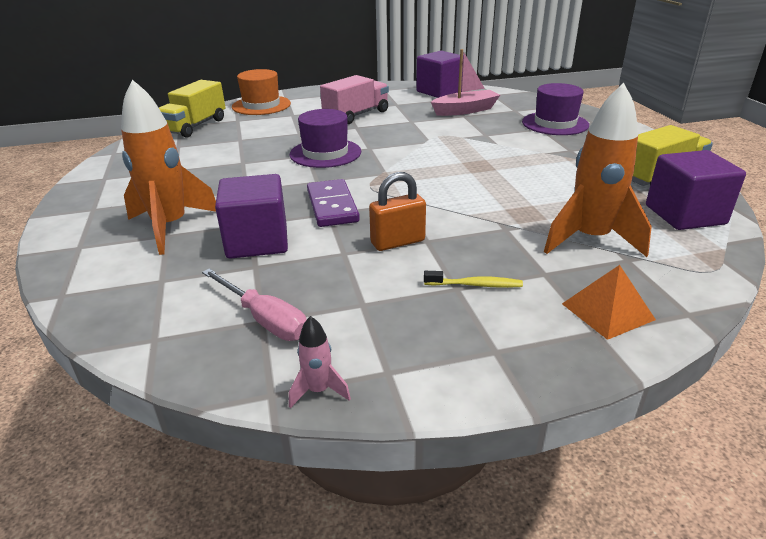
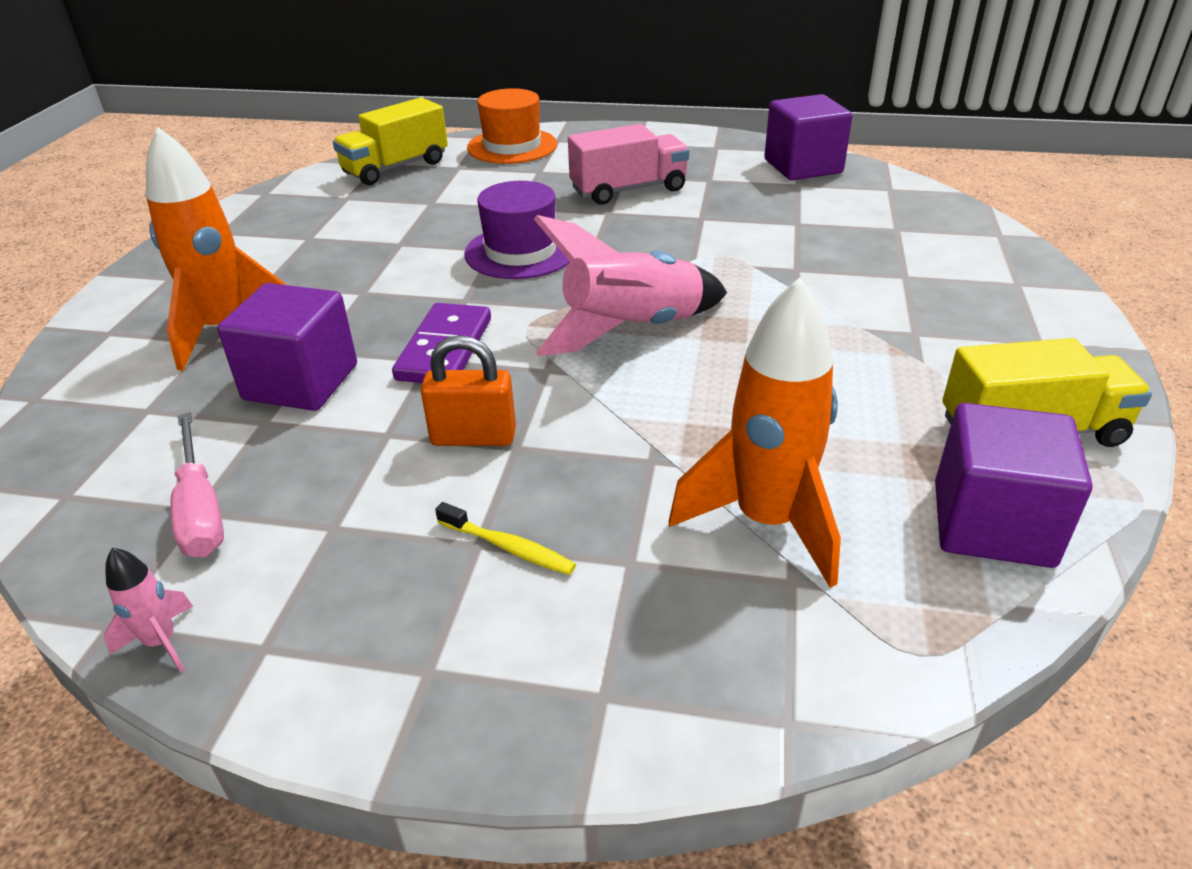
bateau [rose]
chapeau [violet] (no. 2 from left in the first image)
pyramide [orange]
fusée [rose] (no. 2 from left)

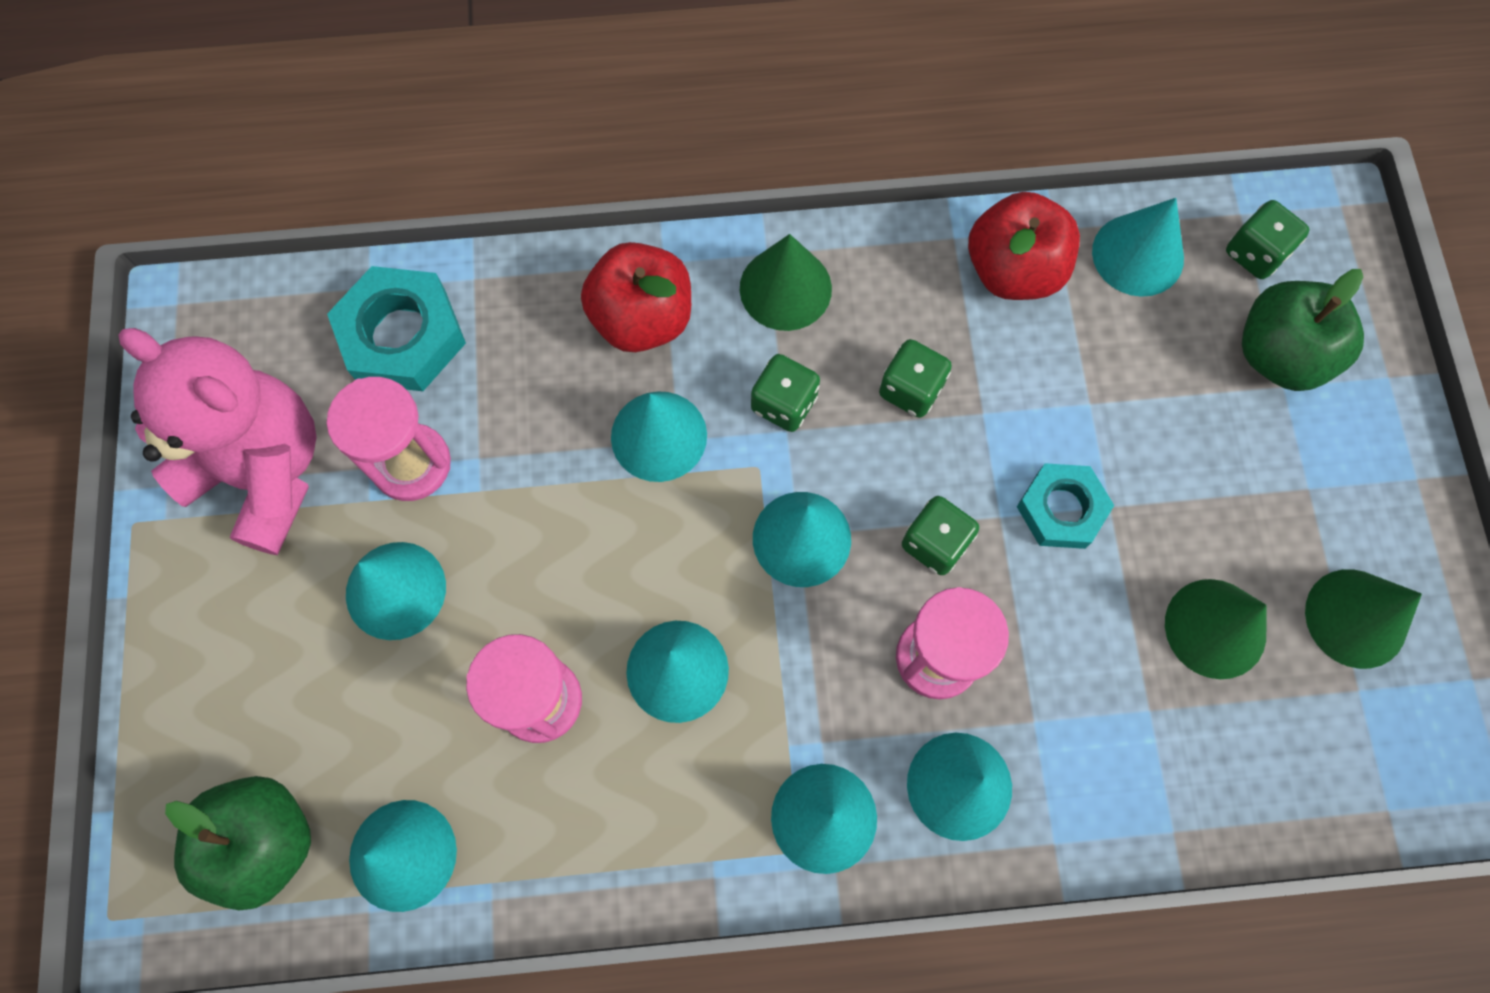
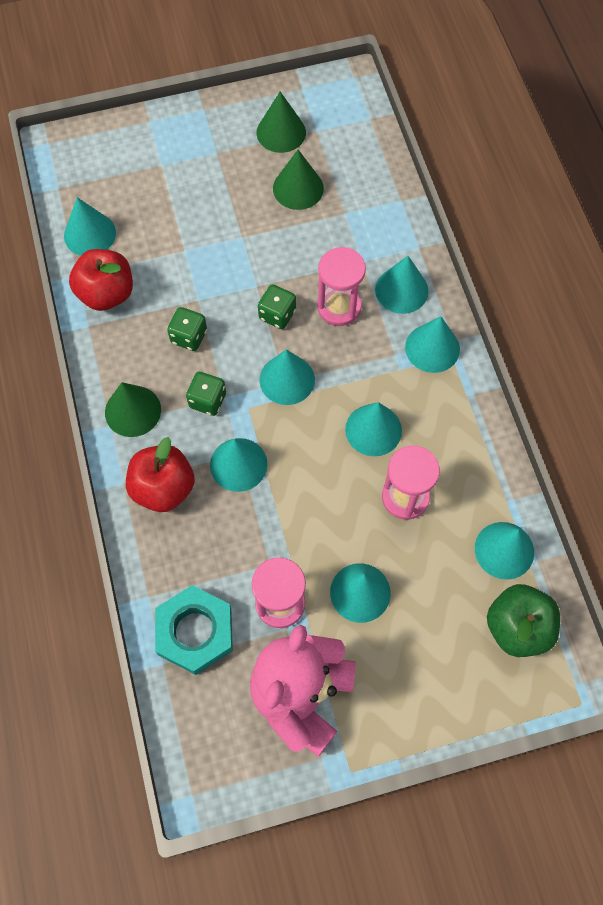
dé [vert] (no. 4 from left in the first image)
pomme [vert] (no. 2 from left in the first image)
écrou [turquoise] (no. 2 from left in the first image)

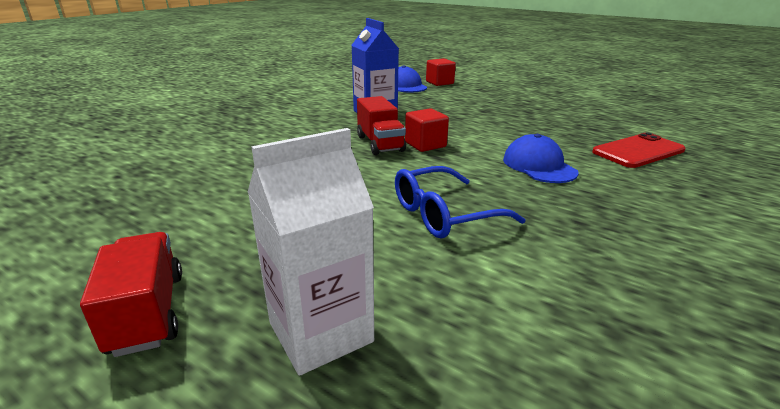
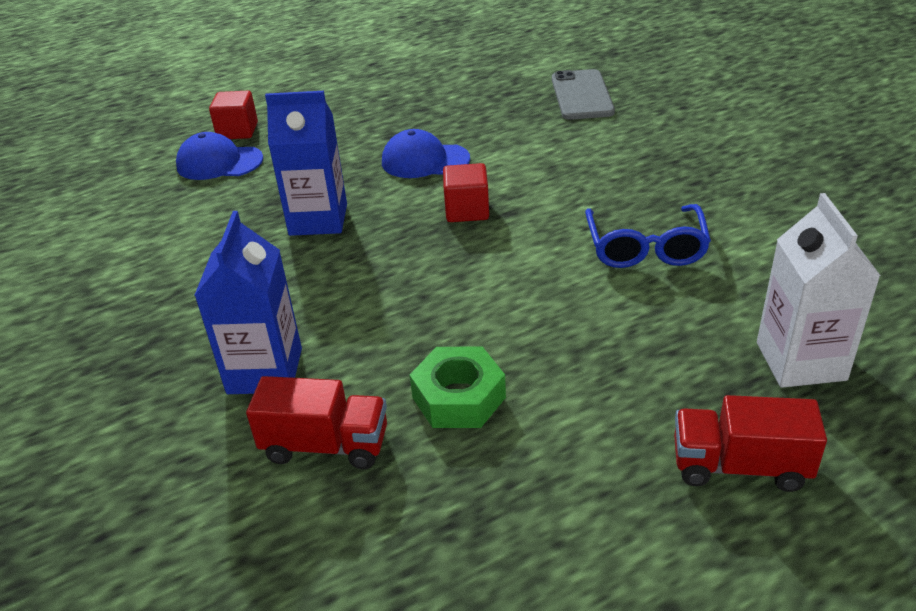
camion [rouge] (no. 1 from left)
téléphone [gris]
casquette [bleu] (no. 2 from left)
brique de lait [bleu] (no. 1 from left)
écrou [vert]

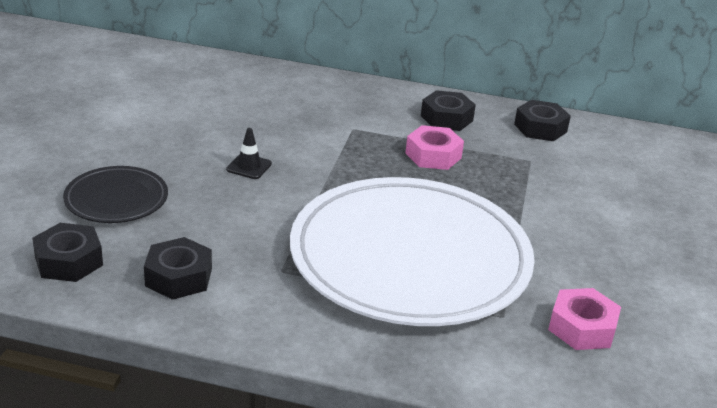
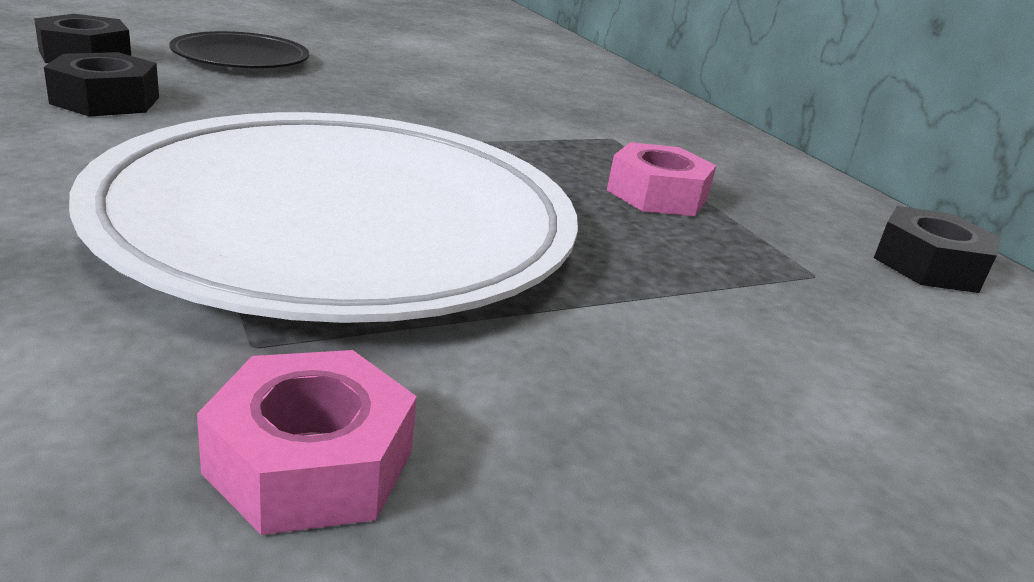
écrou [noir] (no. 3 from left in the first image)
cône de chantier [noir]

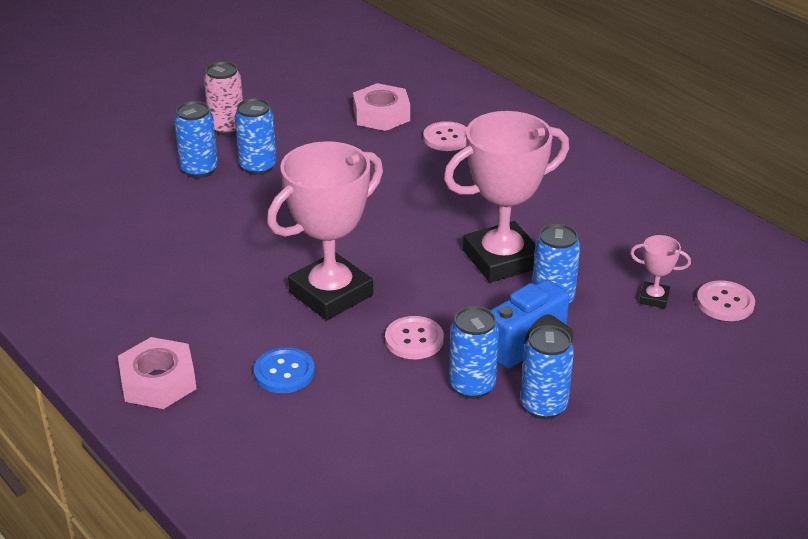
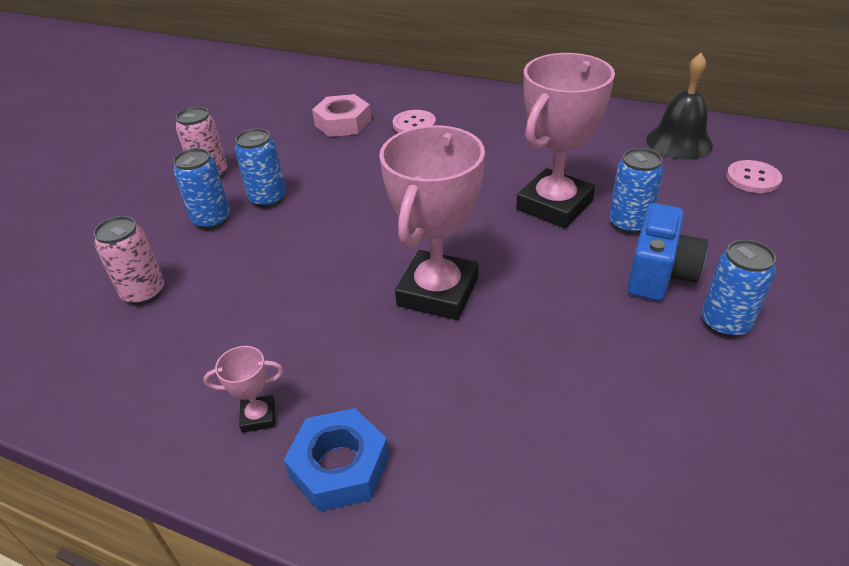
trophée [rose] (no. 1 from left)
canette [bleu] (no. 3 from left in the first image)
bouton [rose] (no. 1 from left in the first image)
écrou [bleu]
bouton [bleu]
cloche [noir]
canette [rose] (no. 1 from left)

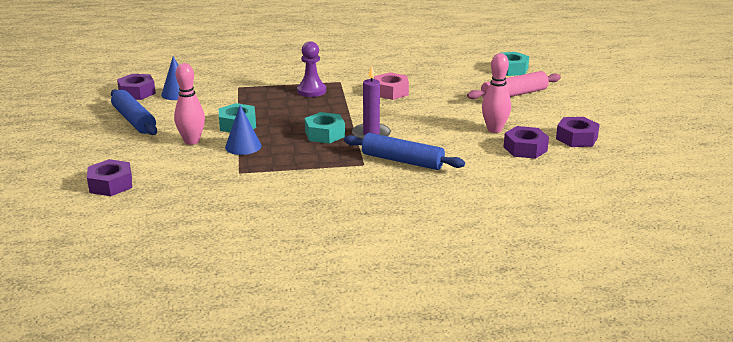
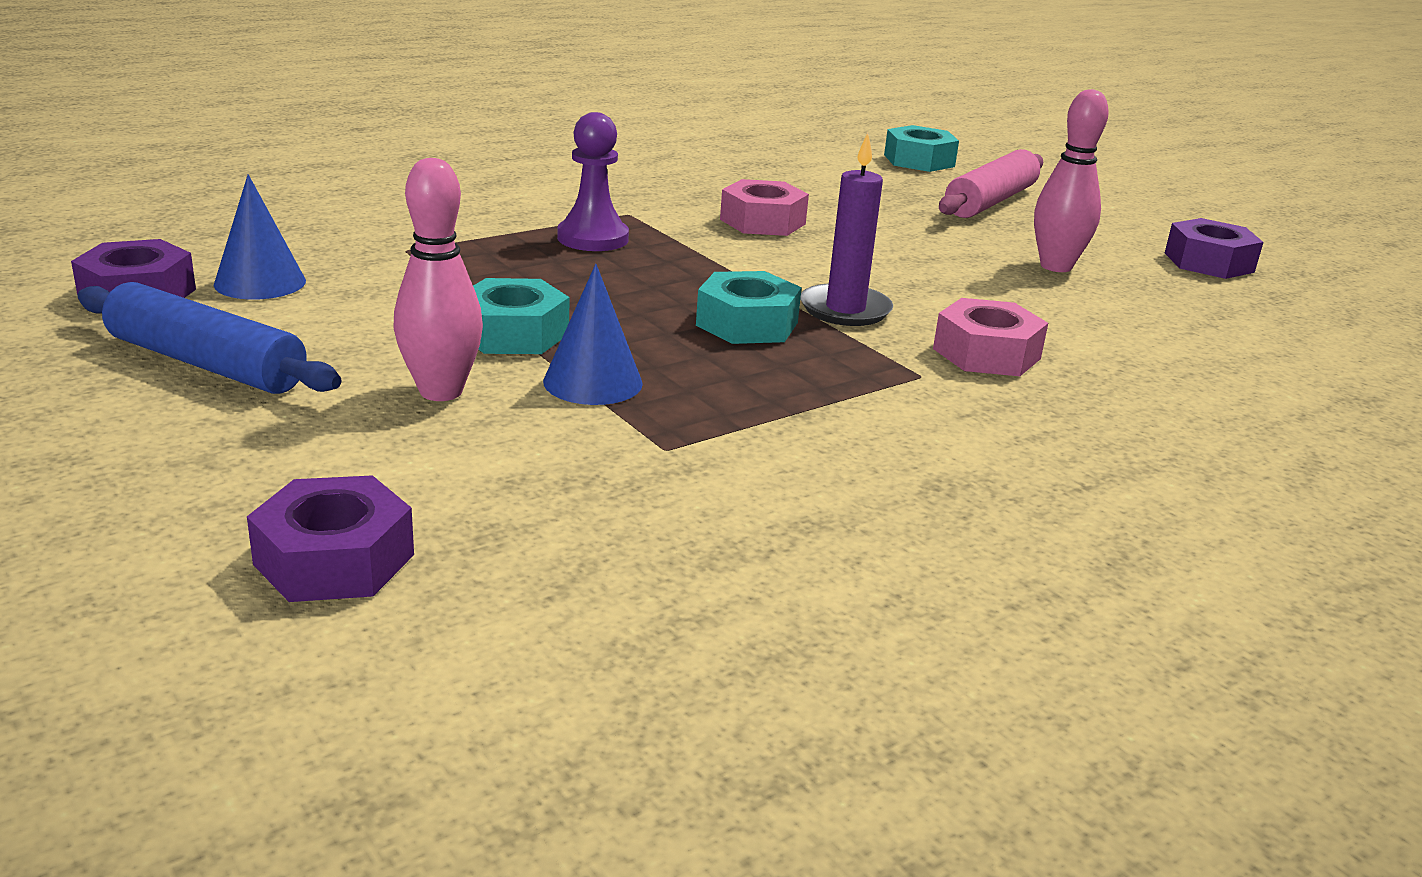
écrou [violet] (no. 3 from left in the first image)
écrou [rose] (no. 2 from left)

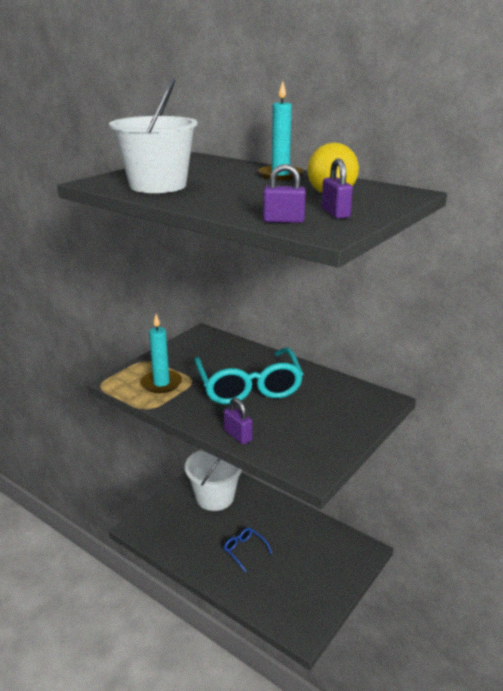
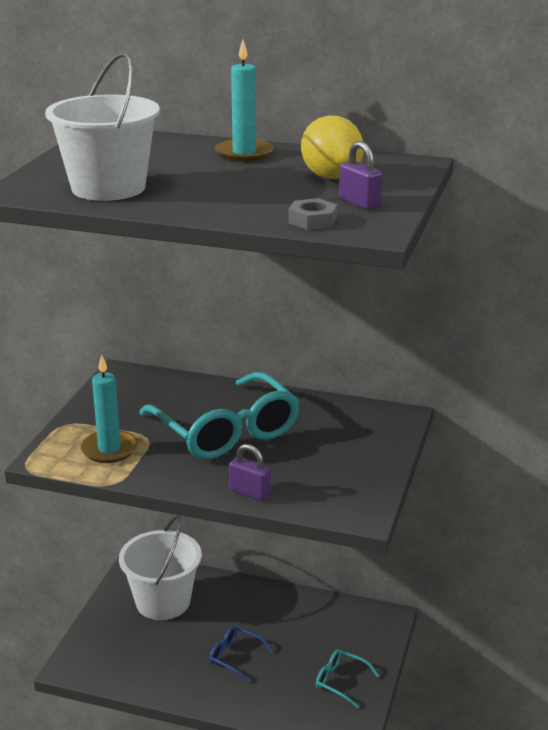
écrou [gris]
lunettes [turquoise] (no. 2 from left)

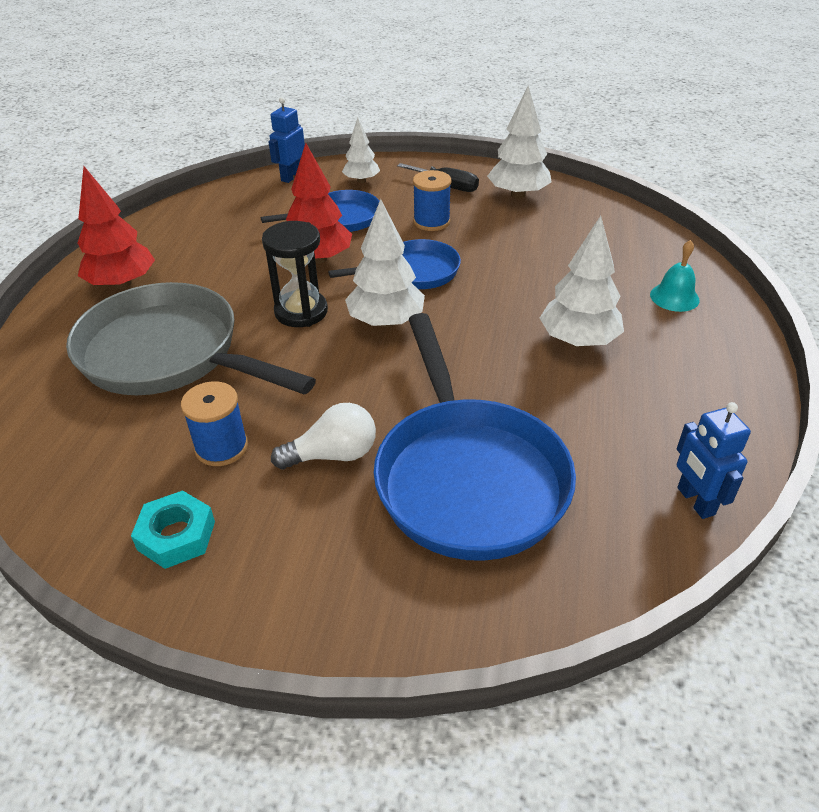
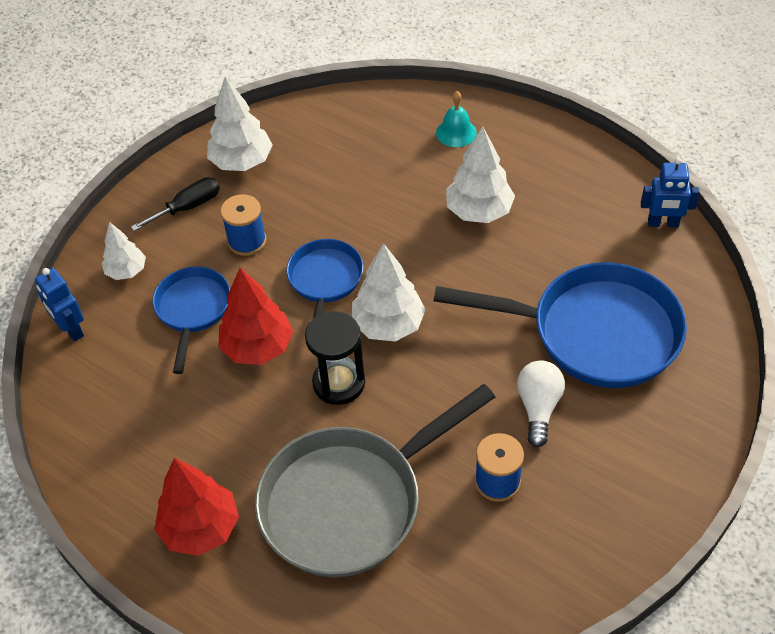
écrou [turquoise]

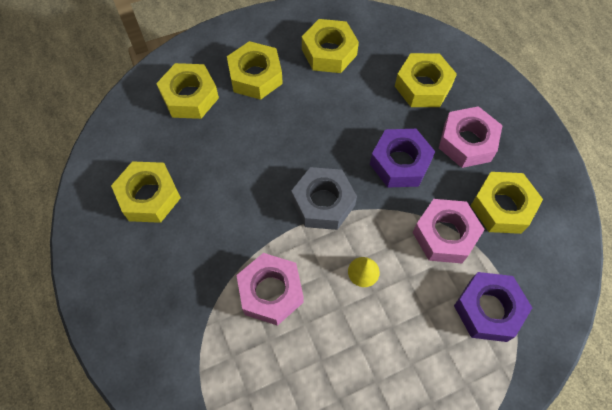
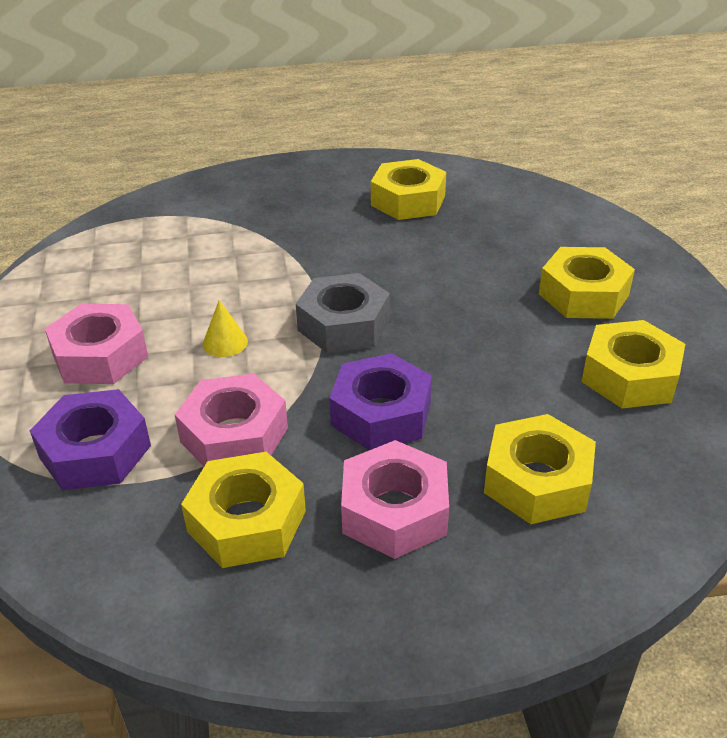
écrou [jaune] (no. 2 from left in the first image)
écrou [rose] (no. 1 from left)

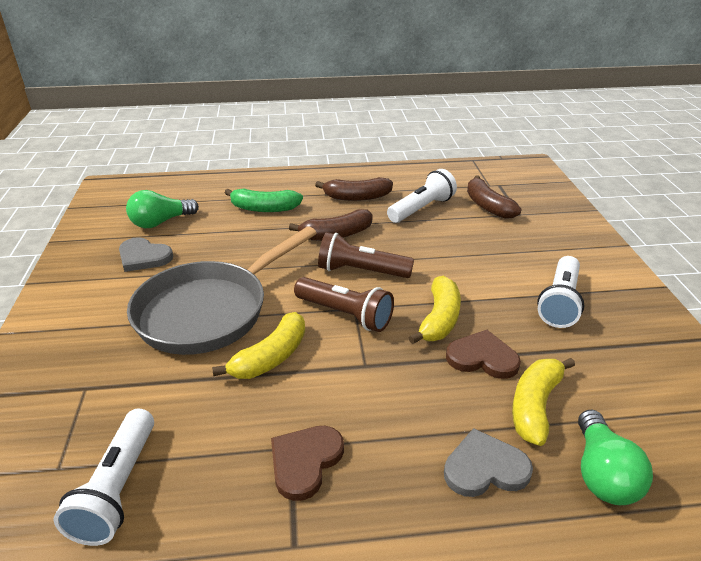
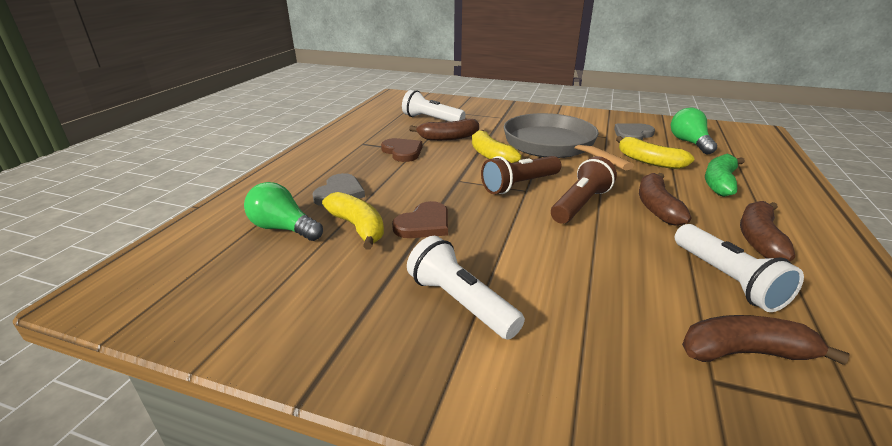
banane [jaune] (no. 3 from left)
banane [marron] (no. 1 from left)

